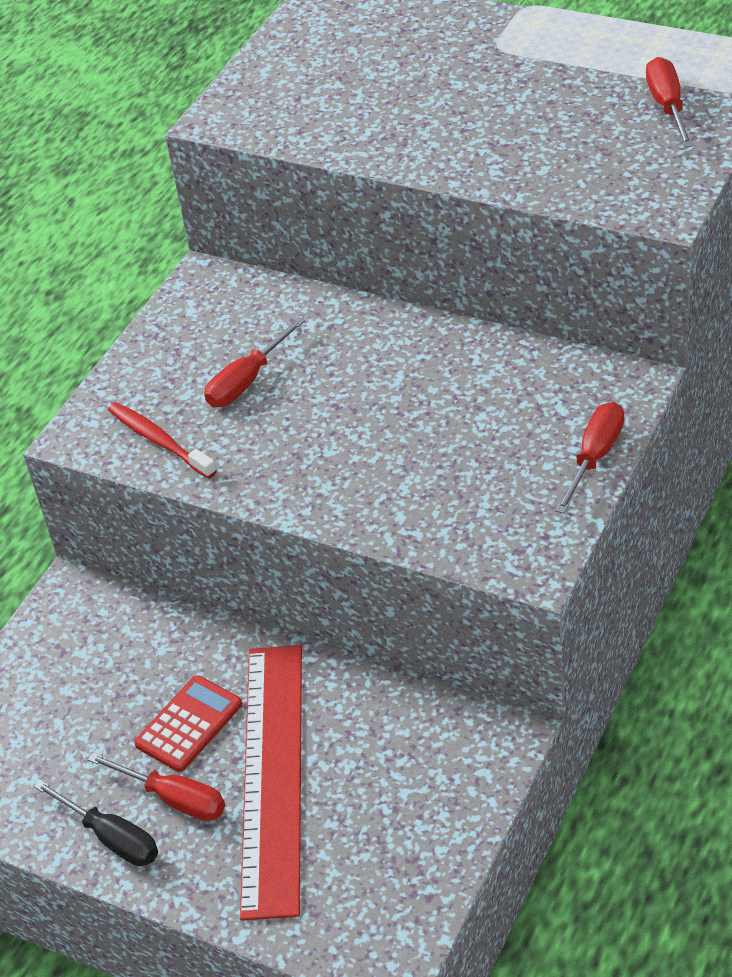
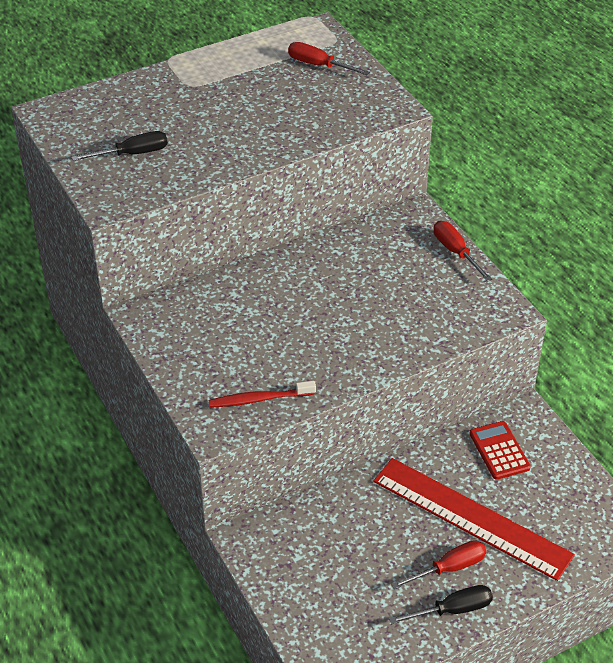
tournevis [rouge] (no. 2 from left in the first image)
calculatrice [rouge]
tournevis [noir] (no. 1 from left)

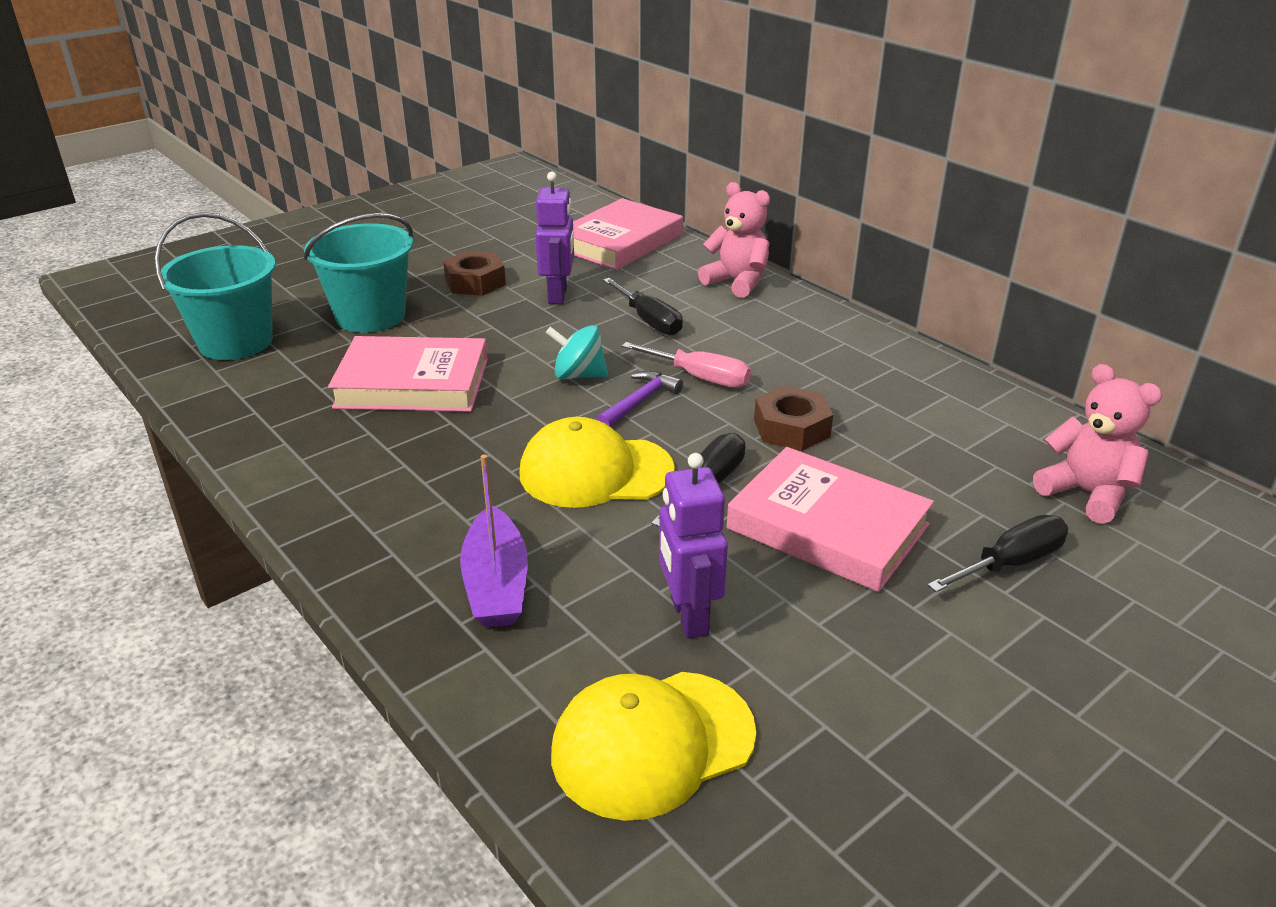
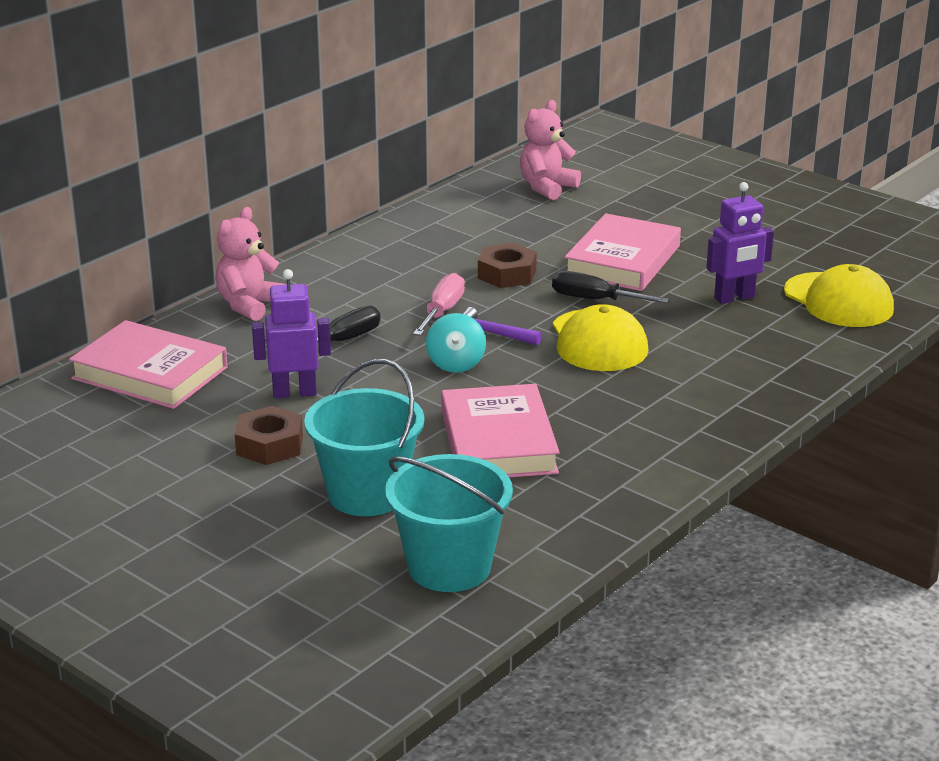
bateau [violet]
tournevis [noir] (no. 3 from left in the first image)

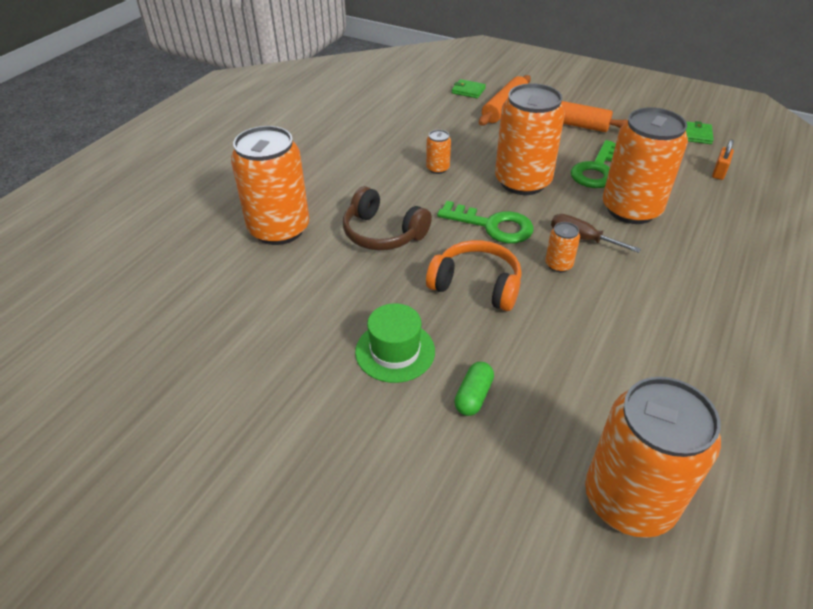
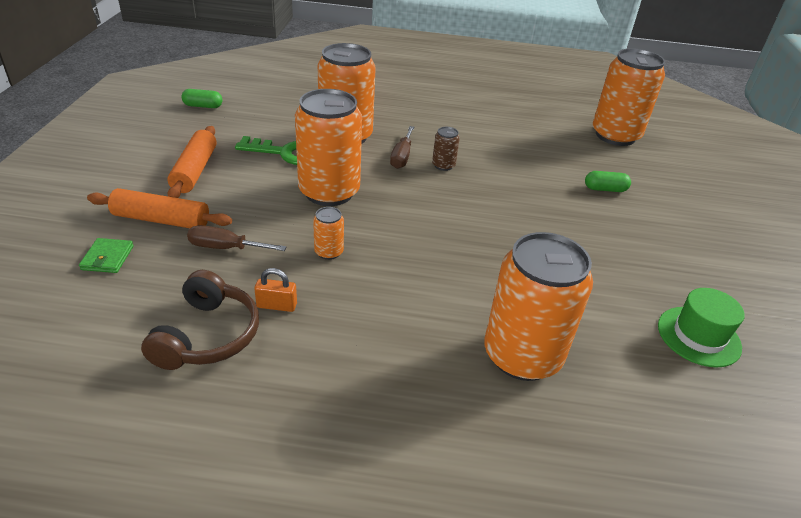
gélule [vert] (no. 1 from left)
cadenas [orange]
casque audio [marron]
clé [vert] (no. 1 from left in the first image)
canette [marron]
casque audio [orange]
chapeau [vert]
tournevis [marron] (no. 1 from left)

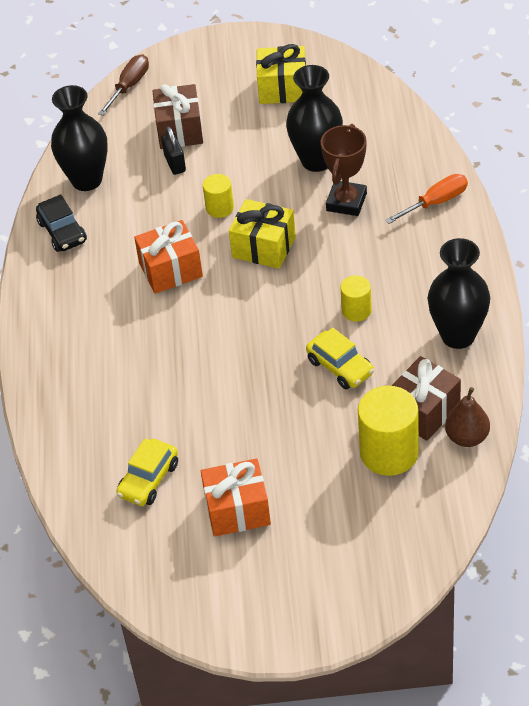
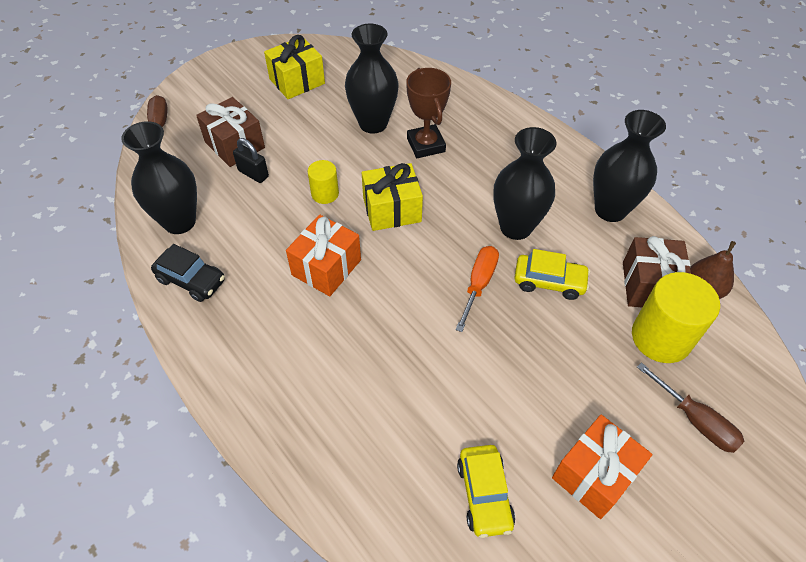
tournevis [orange]
vase [noir] (no. 3 from left)
tournevis [marron] (no. 2 from left)

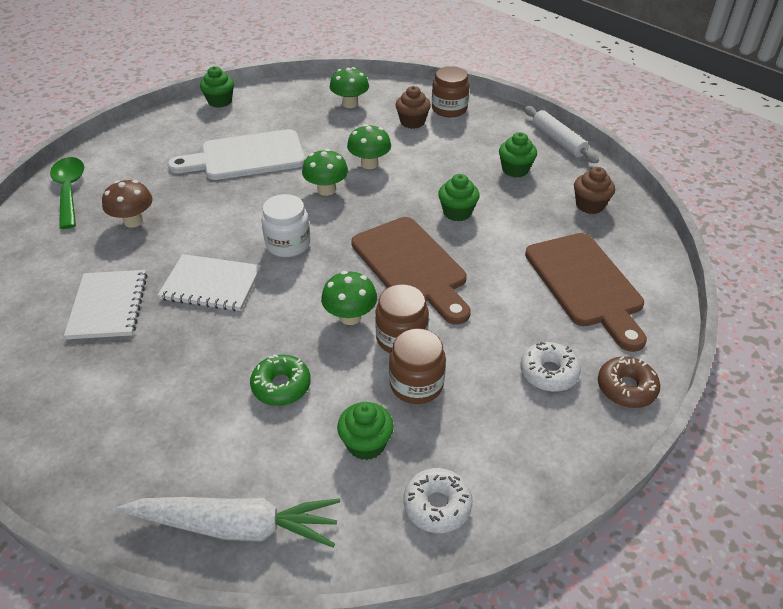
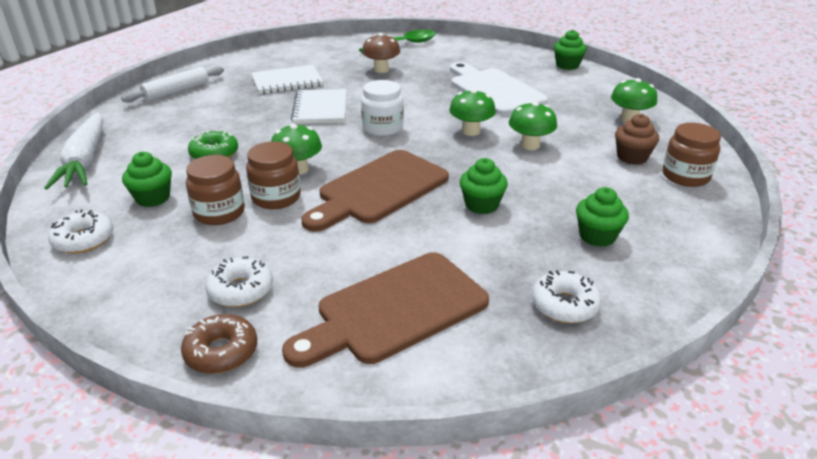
rouleau à pâtisserie [blanc]
beignet [blanc] (no. 3 from left)

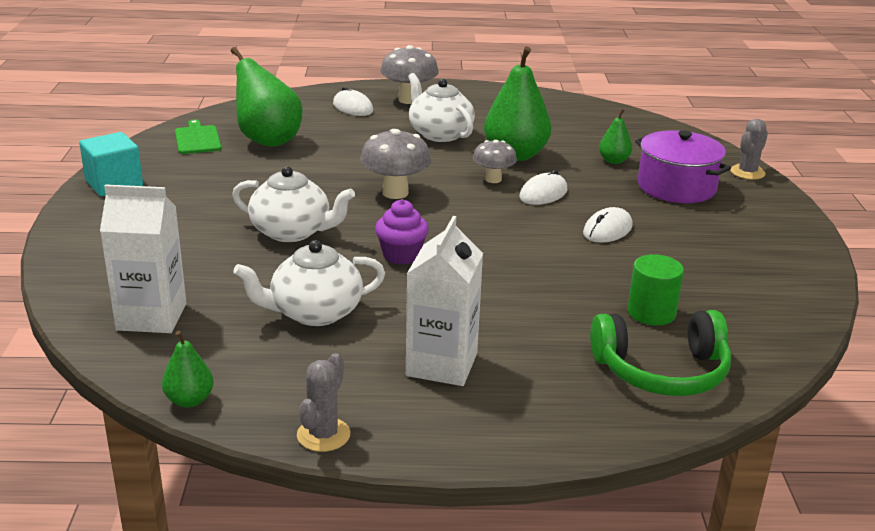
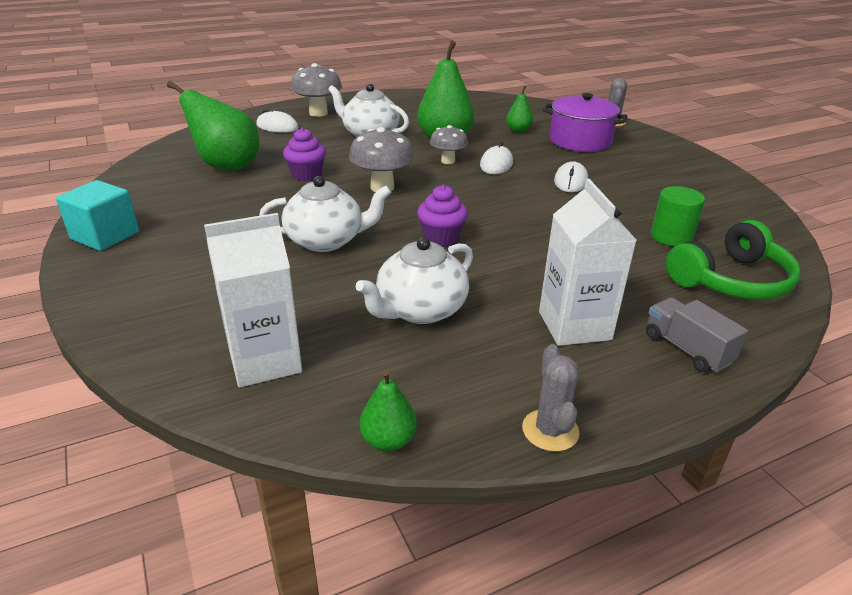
planche à découper [vert]
muffin [violet] (no. 1 from left)
camion [gris]

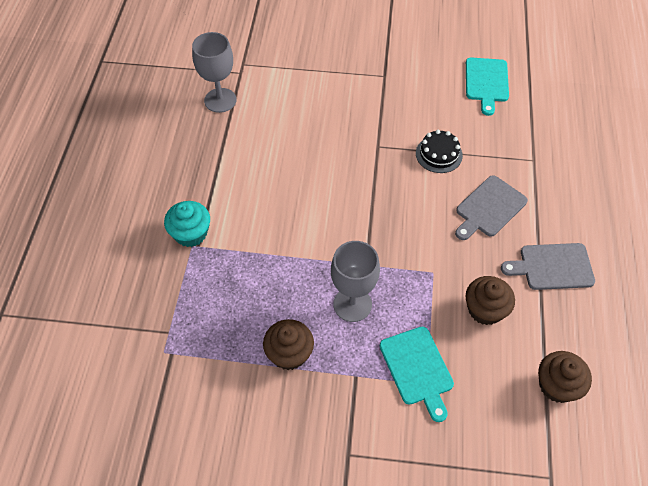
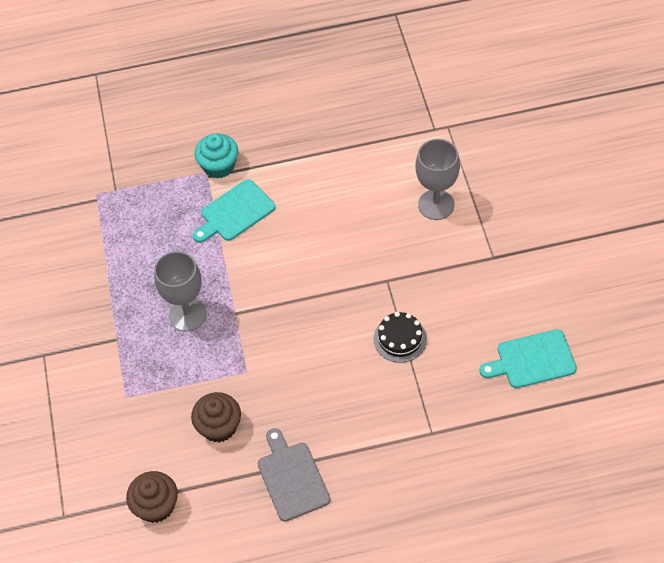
verre à pied [gris] (no. 2 from left)
planche à découper [gris] (no. 1 from left in the first image)
muffin [marron] (no. 1 from left in the first image)
planche à découper [turquoise] (no. 1 from left)

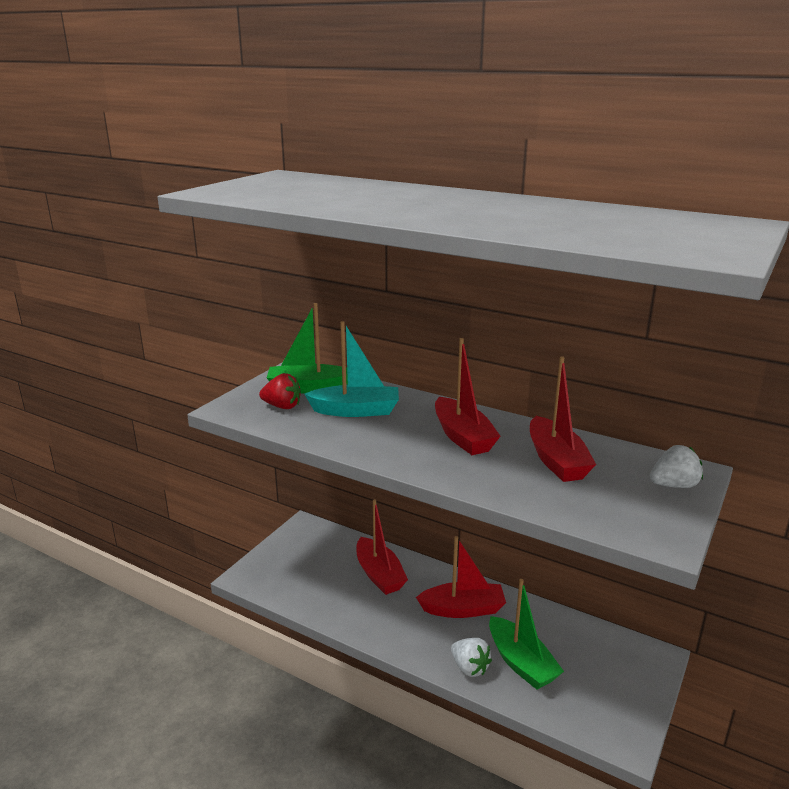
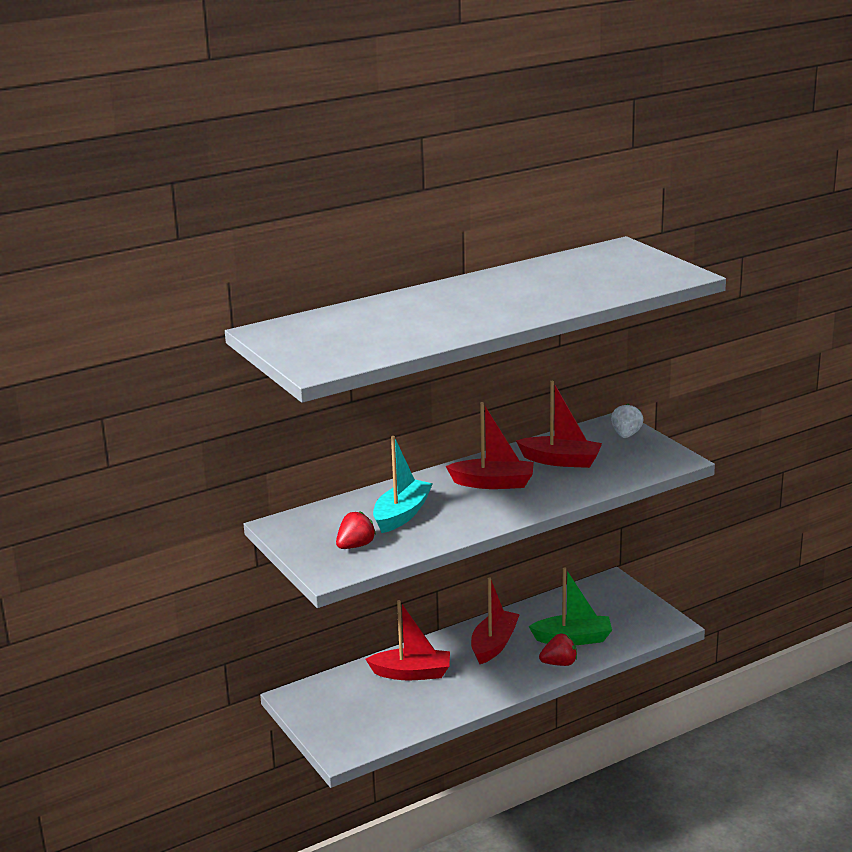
bateau [vert] (no. 1 from left in the first image)
fraise [rouge] (no. 2 from left)

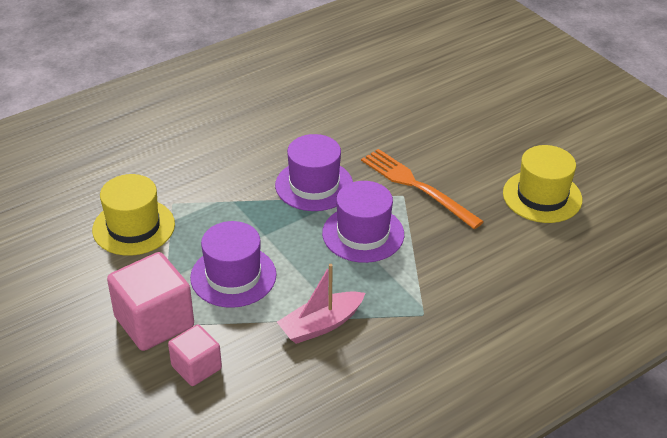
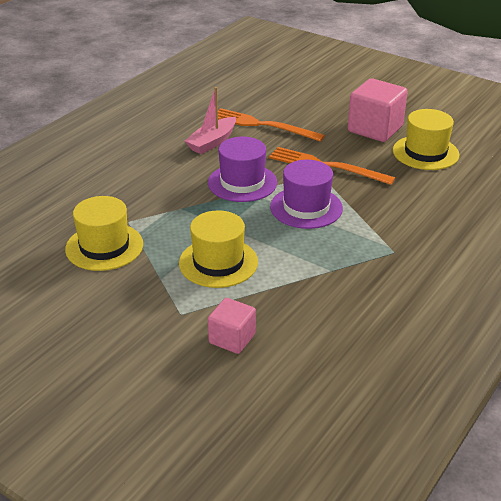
chapeau [jaune] (no. 2 from left)
cube [rose] (no. 2 from left)
bateau [rose]
fourchette [orange] (no. 1 from left)

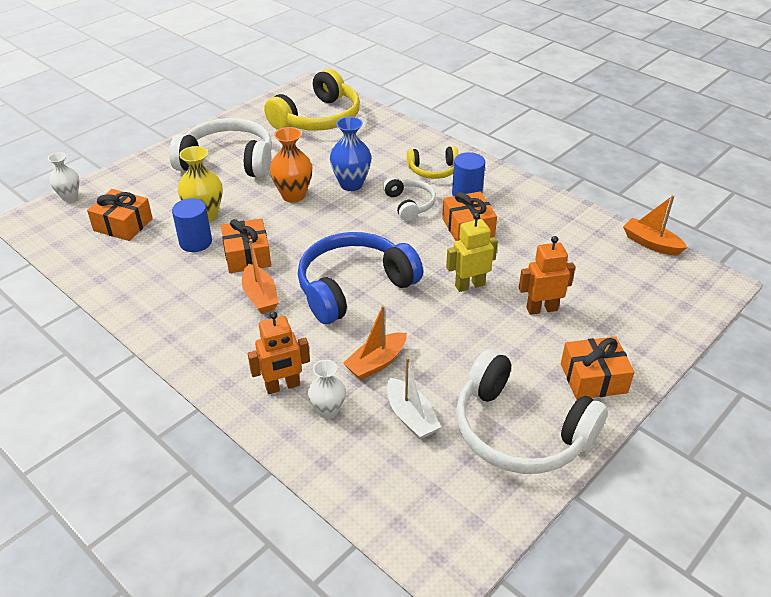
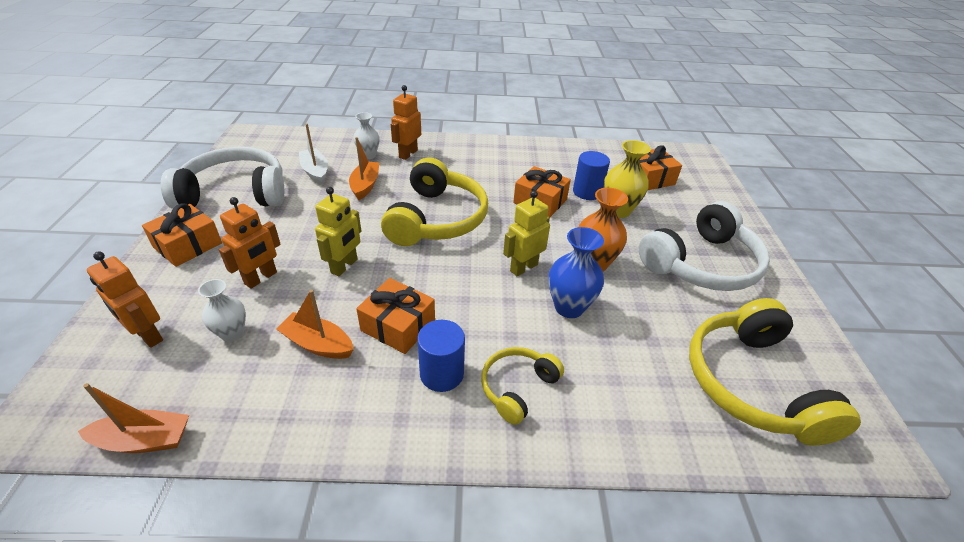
vase [blanc] (no. 1 from left)
casque audio [blanc] (no. 2 from left in the first image)
casque audio [jaune] (no. 1 from left)
bateau [orange] (no. 2 from left)
bateau [blanc]
robot [jaune] (no. 2 from left)
robot [orange] (no. 1 from left)

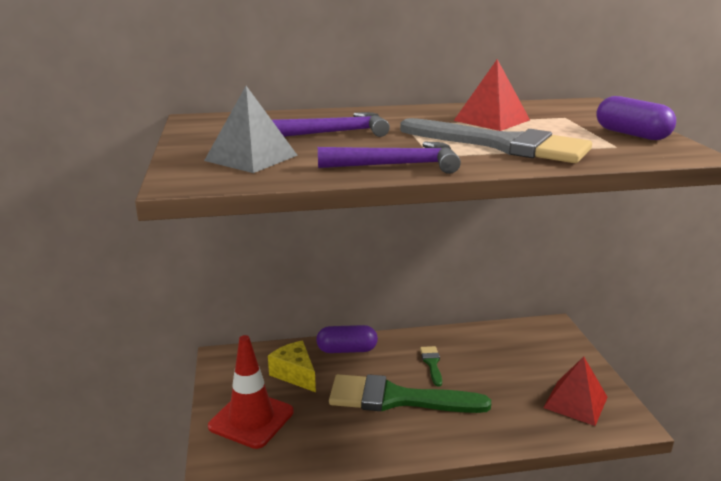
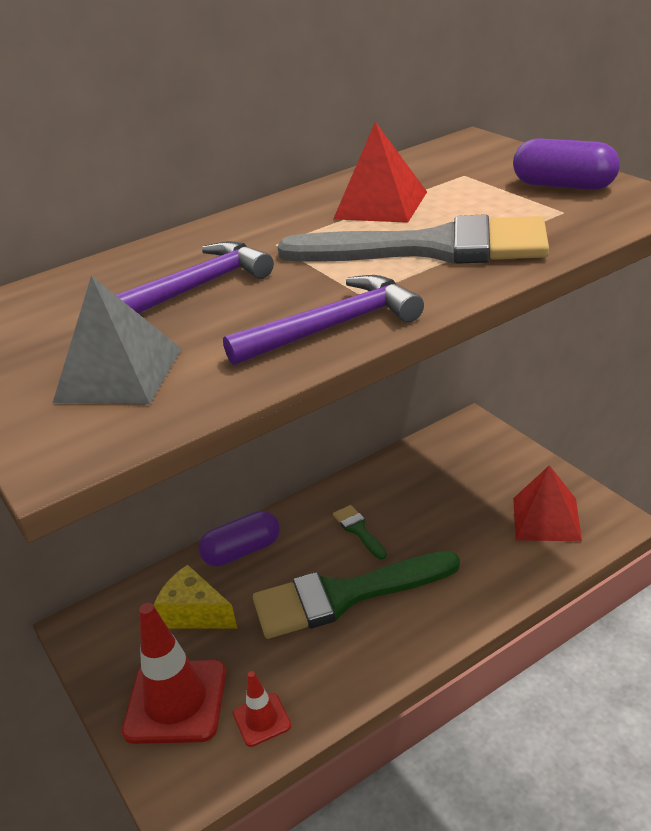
cône de chantier [rouge] (no. 2 from left)

